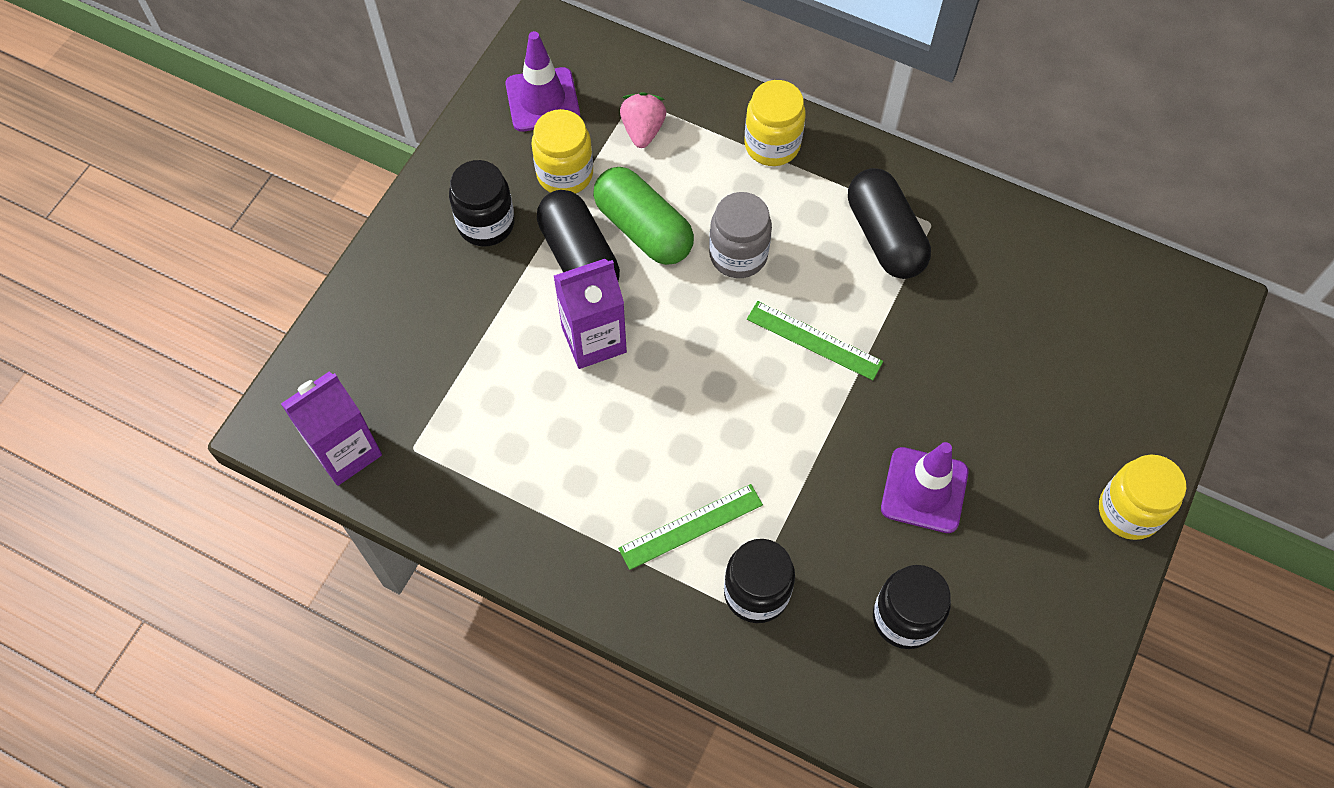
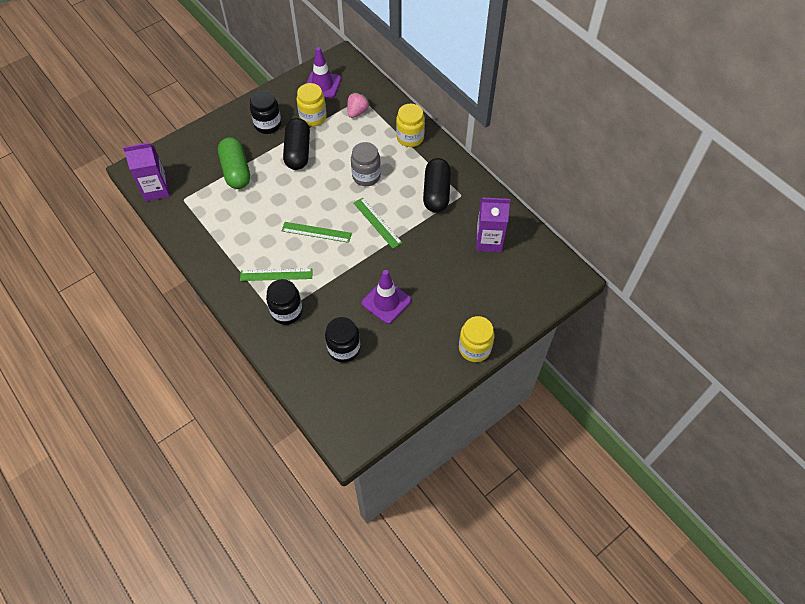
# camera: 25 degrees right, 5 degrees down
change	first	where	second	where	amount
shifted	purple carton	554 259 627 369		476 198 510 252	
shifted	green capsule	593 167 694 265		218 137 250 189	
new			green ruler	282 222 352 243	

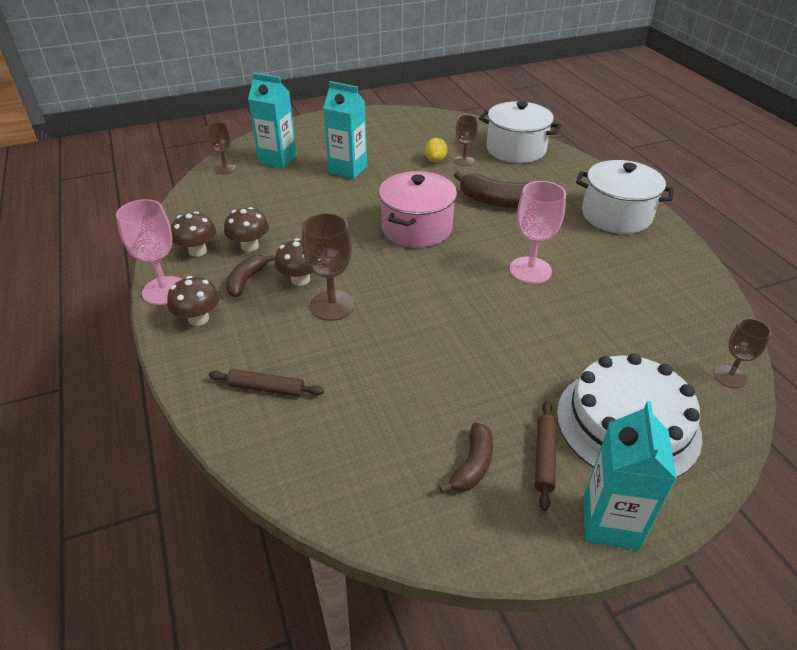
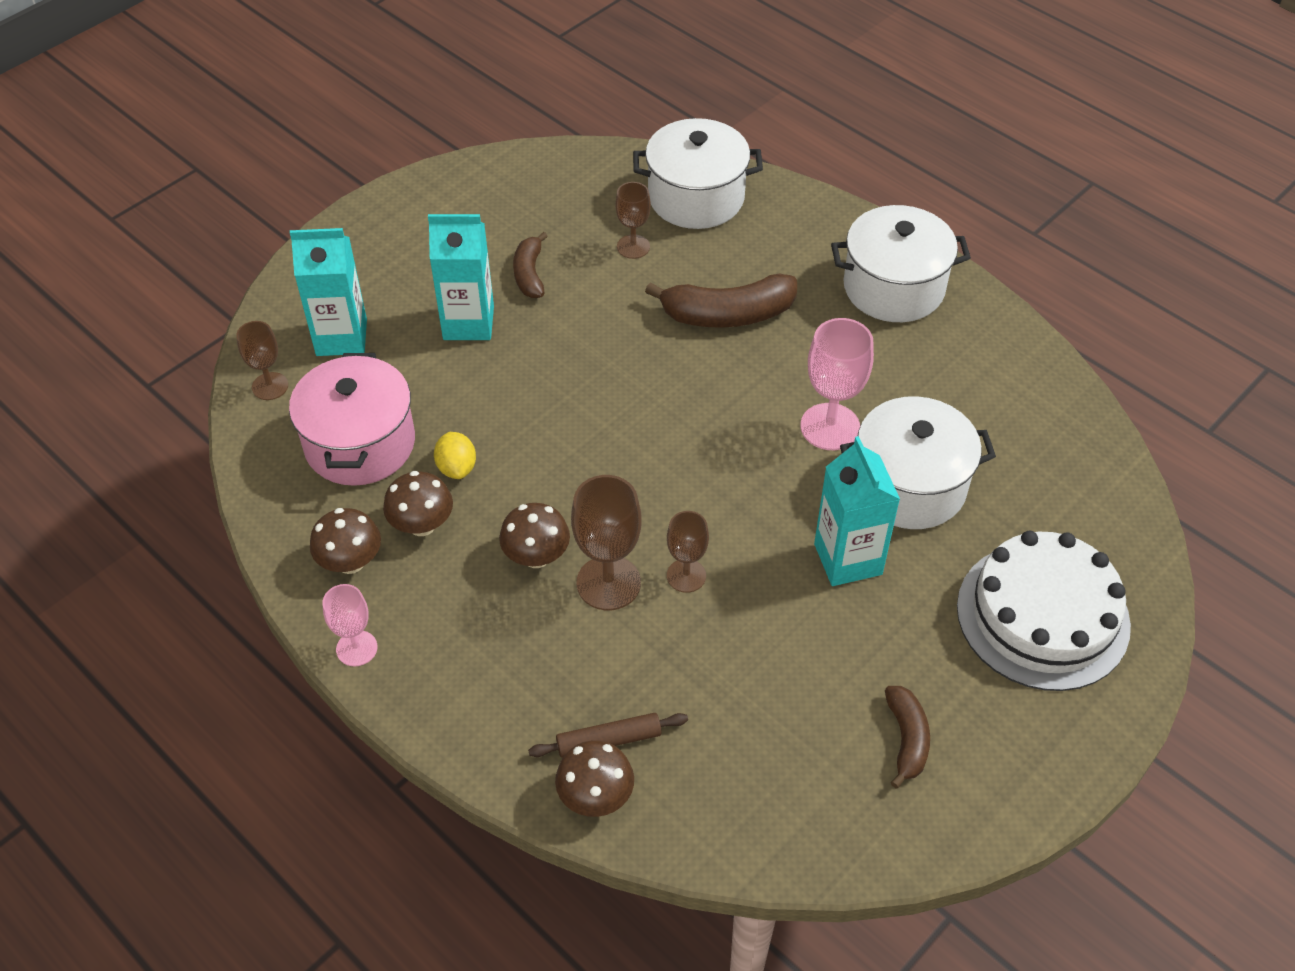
# camera: 25 degrees left, 10 degrees up
change	first	where	second	where	amount
scaled	pink goblet	116 199 182 305		322 584 377 666	x0.62
shifted	brown mushroom	167 276 219 326		555 740 634 817	
shifted	brown banana	226 255 275 297		513 232 548 298	
shifted	pink pot	379 171 457 248		289 353 415 486	
shifted	yellow lemon	425 138 448 162		434 432 476 479	
gone	brown rolling pin	535 401 556 511			
shifted	turquoise carton	583 401 677 550		814 436 900 586	
shifted	brown goblet	714 318 771 389		667 511 709 593	
new			white pot	840 396 996 529	

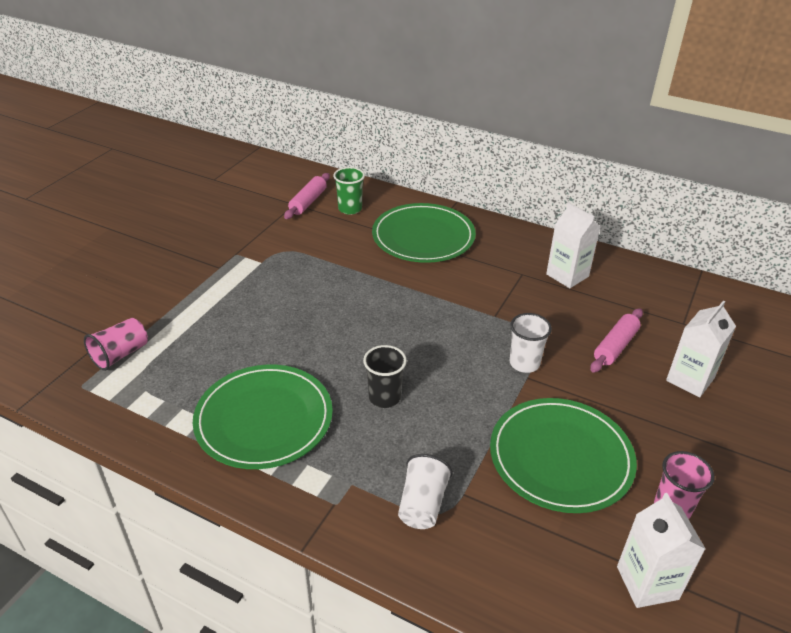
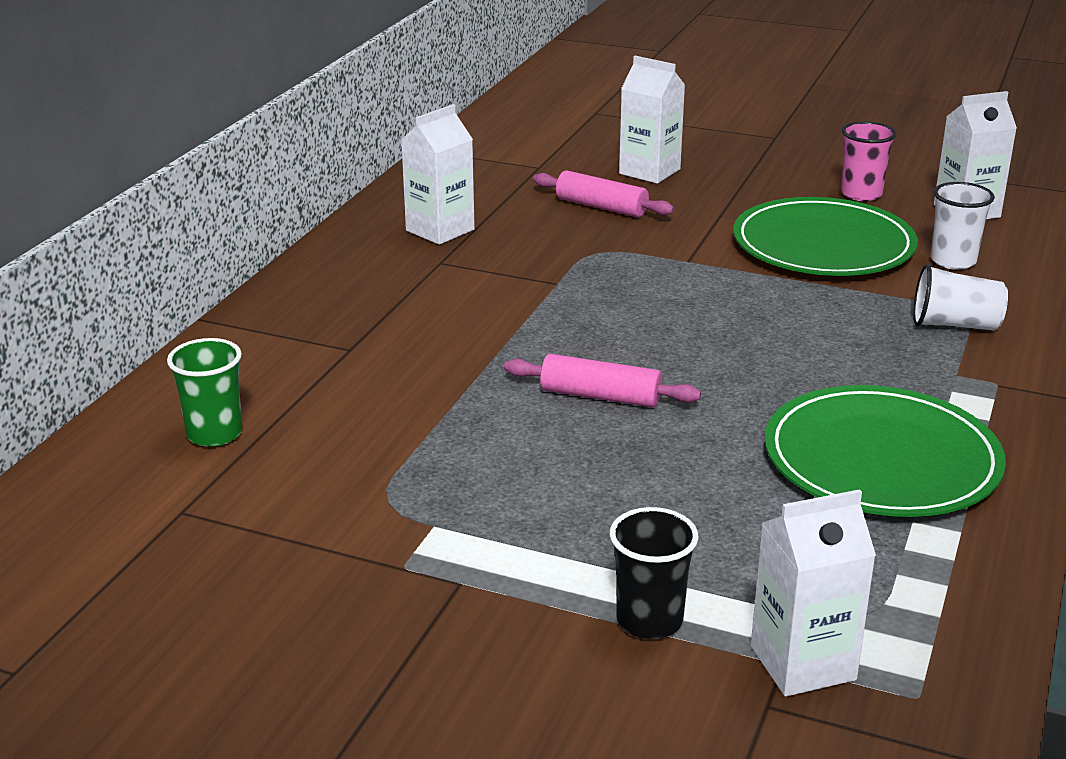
# camera: 95 degrees left, 10 degrees down
change	first	where	second	where	amount
swapped	pink cup	84 318 148 371	white carton	751 489 876 697	
shifted	pink rolling pin	284 173 330 219		504 354 701 407	
shifted	black cup	363 345 407 408		610 507 699 639	
gone	green plate	372 203 476 263			
shifted	white cup	510 313 552 373		931 182 995 270	

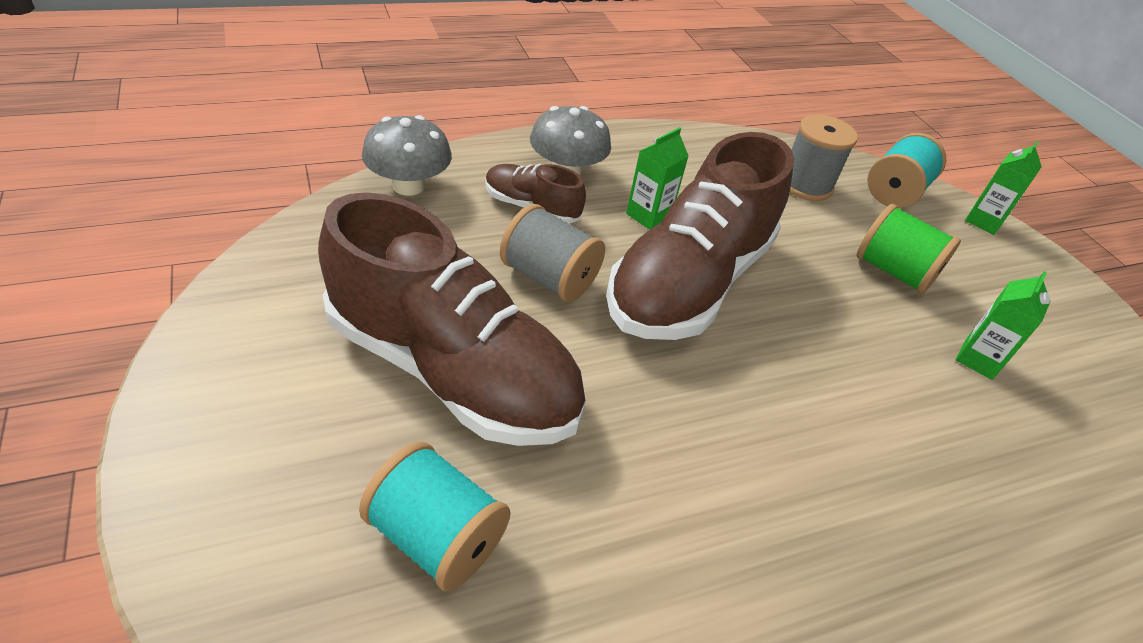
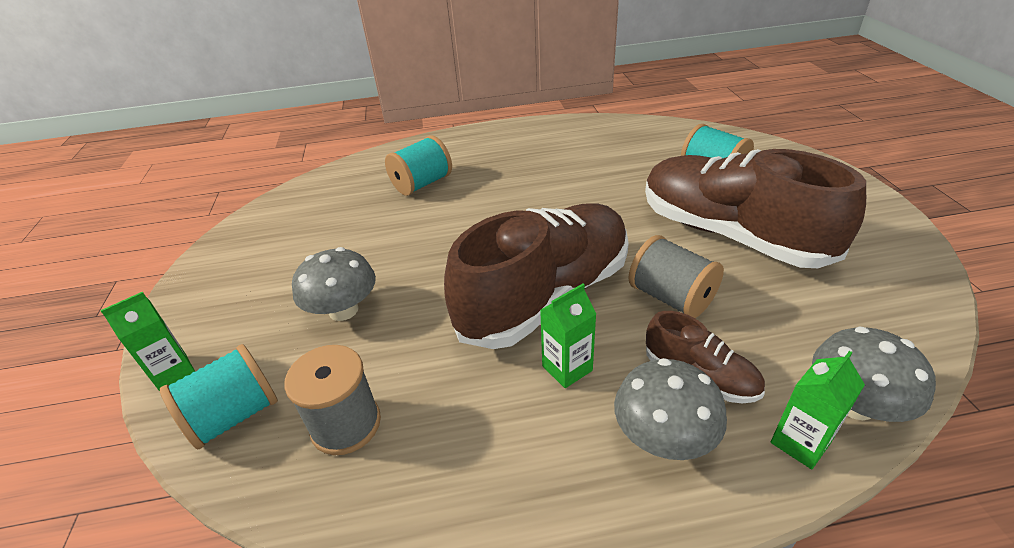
# camera: 160 degrees left, 5 degrees down
change	first	where	second	where	amount
swapped	green spool	857 204 961 294	grey mushroom	292 247 376 321	
shifted	green carton	955 271 1050 380		770 351 865 469	
new			turquoise spool	385 135 452 196	

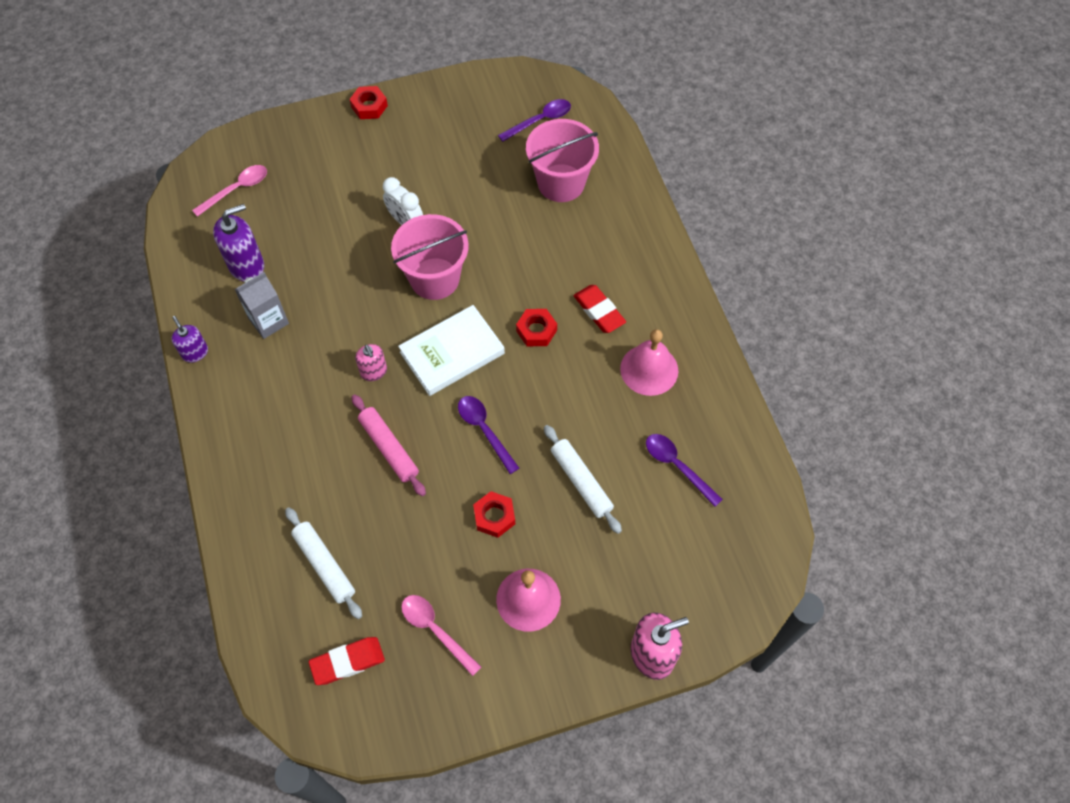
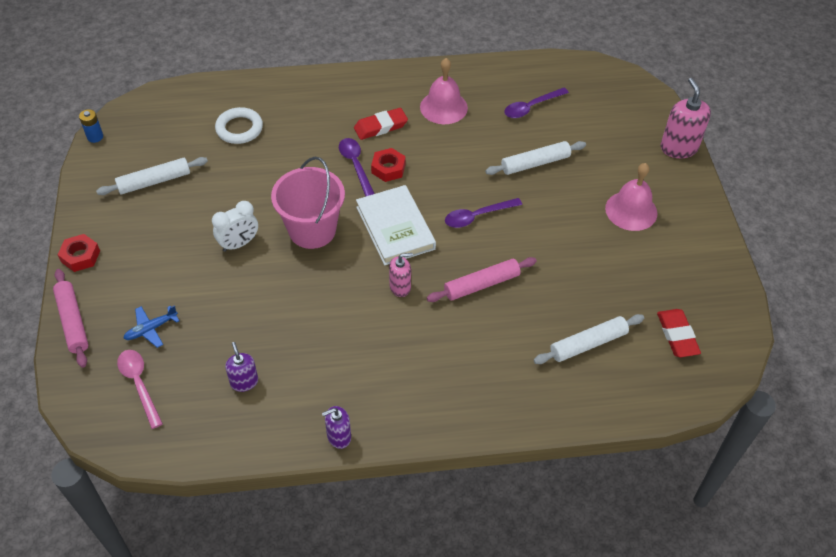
# camera: 80 degrees left, 10 degrees down
change	first	where	second	where	amount
scaled	purple soap dispenser	213 204 264 282		225 342 258 392	x0.60
gone	grey carton	234 272 289 339			
gone	pink spoon	401 595 481 676			
gone	red nut	473 491 515 538			
shifted	purple spoon	498 99 571 142		339 138 375 197	
swapped	pink bucket	526 119 599 202	white ring	215 107 263 144	
new			pink rolling pin	53 269 88 368	
new			blue battery	79 109 103 143	
new			white rolling pin	96 157 208 195	
new			blue plane	123 305 179 348	

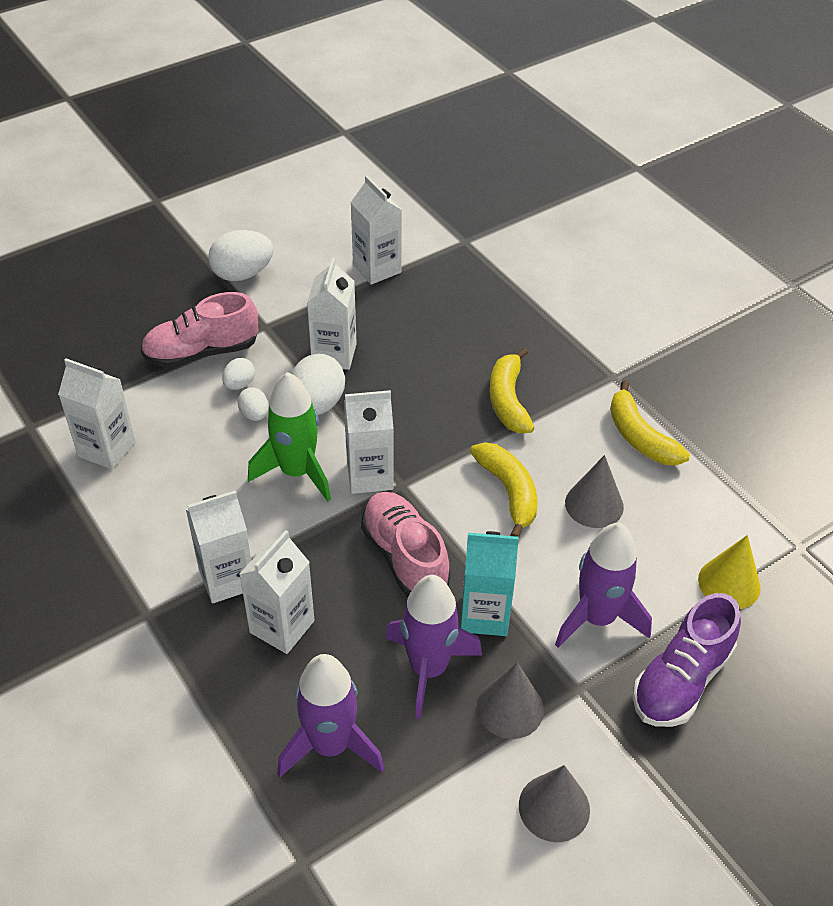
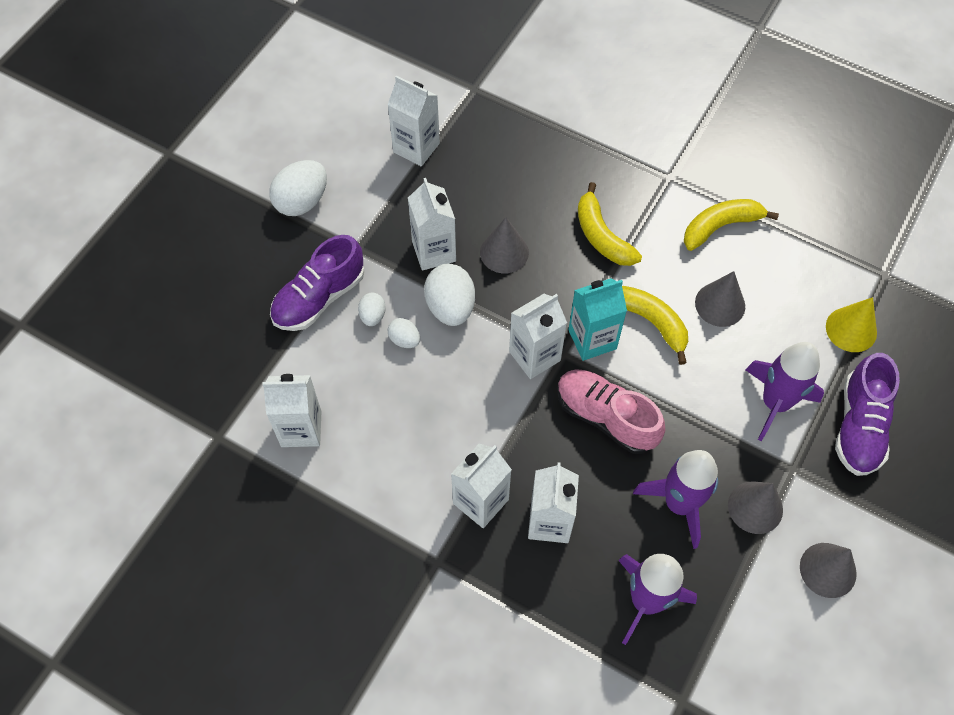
# camera: 25 degrees left, 15 degrees up
change	first	where	second	where	amount
repainted	pink shoe	141 292 258 368	purple shoe	270 235 364 331	
gone	green rocket	248 372 331 502			
shifted	turquoise carton	461 531 519 636		568 278 627 361	
rotated	yellow banana	610 380 690 465		684 199 779 251	120 degrees clockwise
new			grey cone	480 217 529 273	

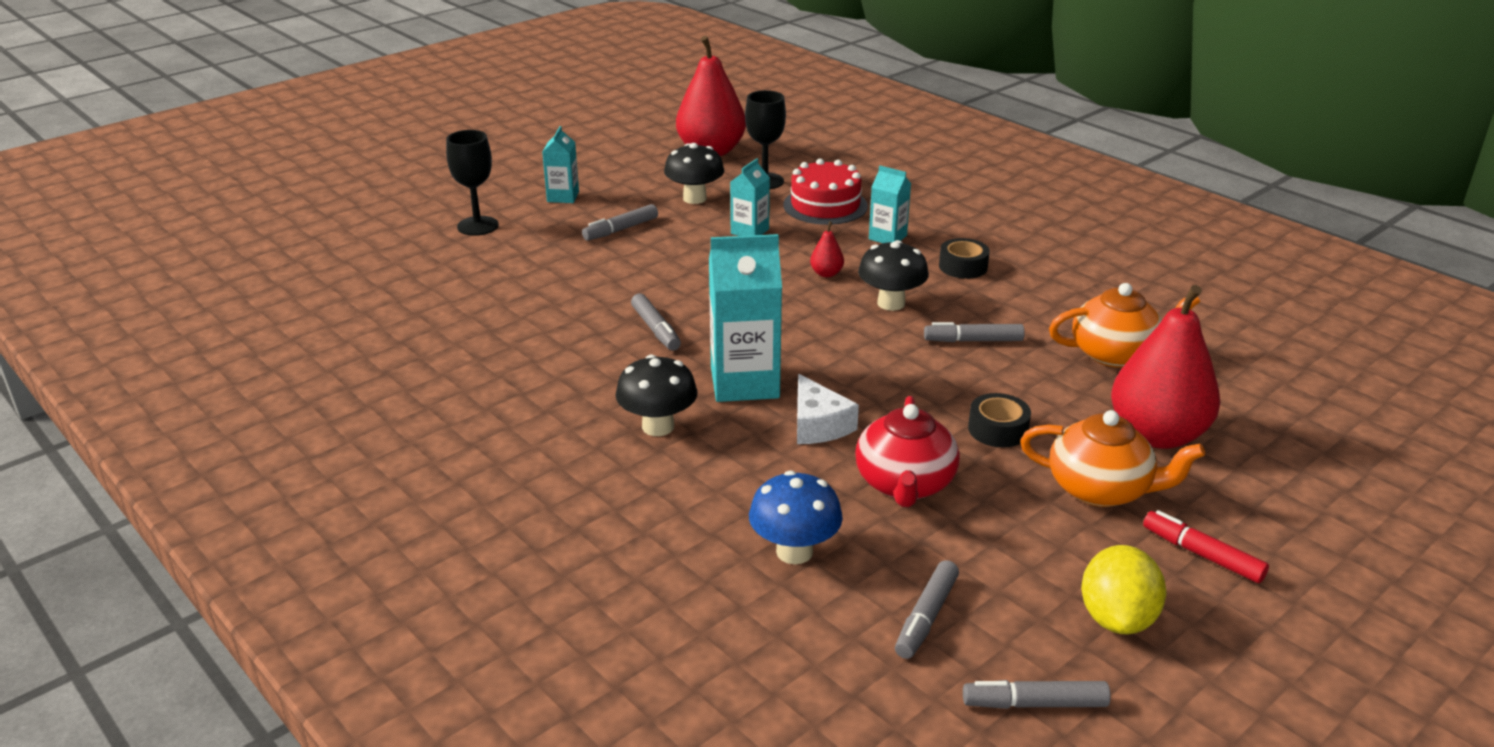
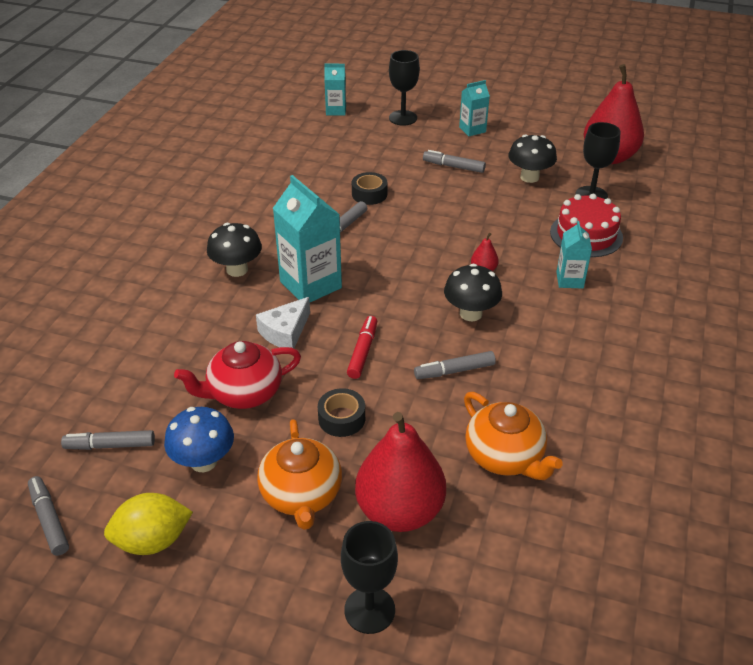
# camera: 60 degrees right, 10 degrees up
change	first	where	second	where	amount
shifted	turquoise carton	730 158 770 236		324 64 346 116	
shifted	blue mushroom	749 471 843 564		164 407 234 472	
rotated	grey marker	924 322 1025 342		414 351 496 379	75 degrees counterclockwise
shifted	black tape	939 238 990 279		352 172 387 205	
shifted	red marker	1143 510 1269 583		347 316 377 379	
new			black goblet	341 521 398 634	

